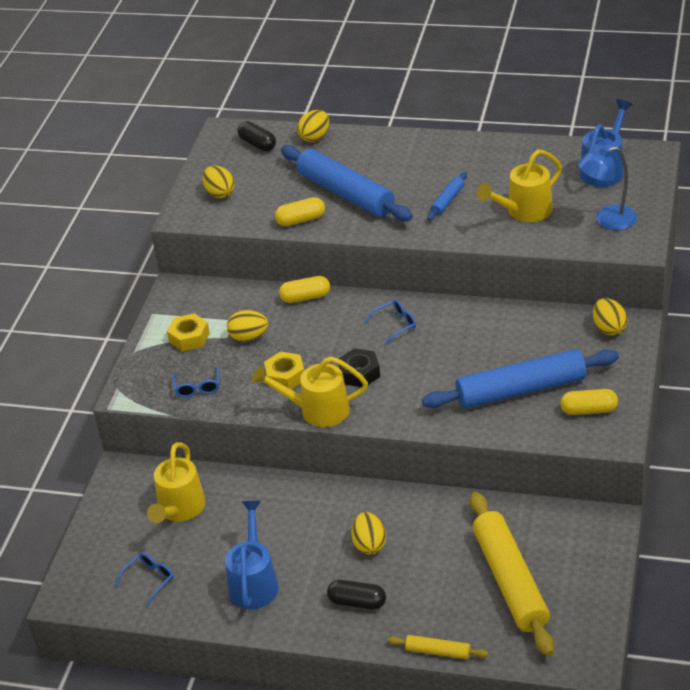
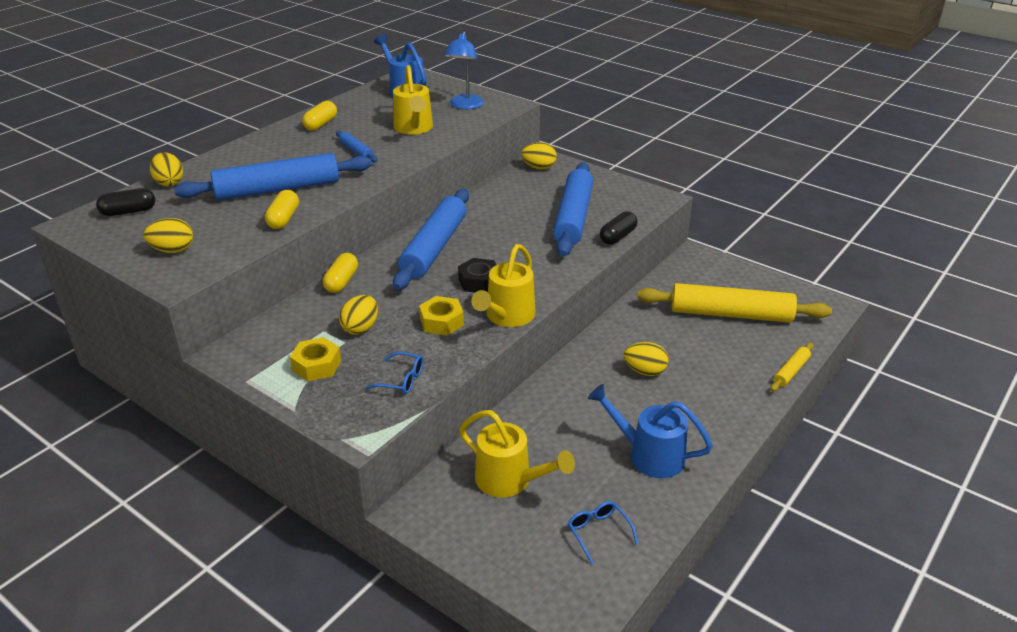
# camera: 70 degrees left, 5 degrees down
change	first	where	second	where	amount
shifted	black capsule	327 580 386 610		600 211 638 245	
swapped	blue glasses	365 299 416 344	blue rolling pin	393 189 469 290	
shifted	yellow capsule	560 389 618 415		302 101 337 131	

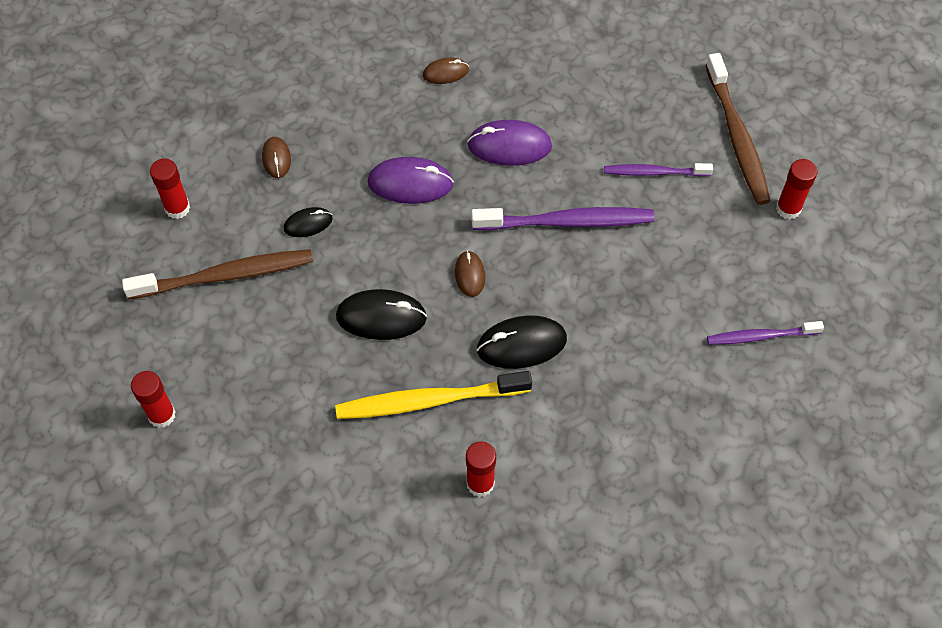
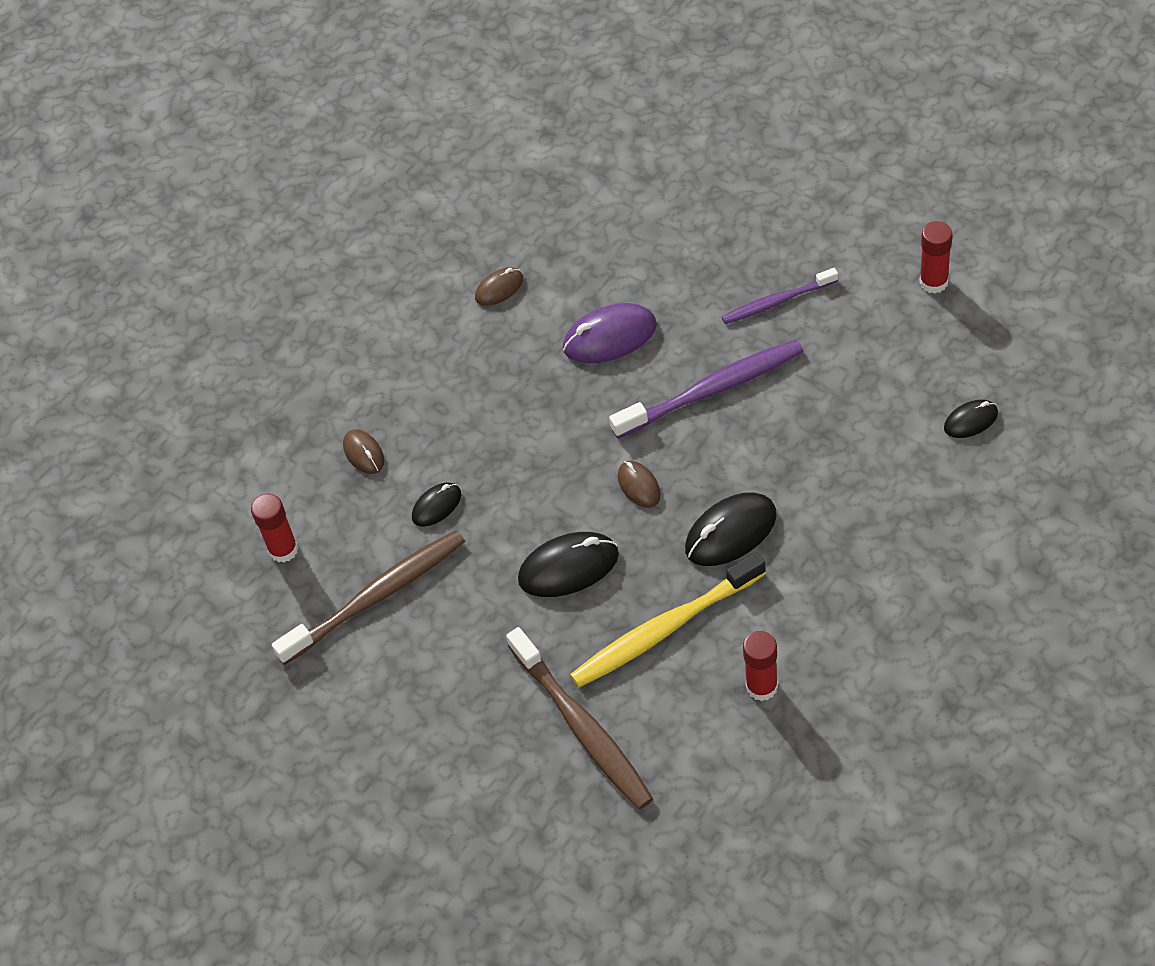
# camera: 15 degrees left, 5 degrees down
change	first	where	second	where	amount
gone	red glue stick	131 371 176 428			
gone	purple mouse	368 157 454 204			
shifted	brown toothbrush	705 53 771 205		506 627 653 810	
swapped	purple toothbrush	707 321 824 345	black mouse	944 400 998 438	

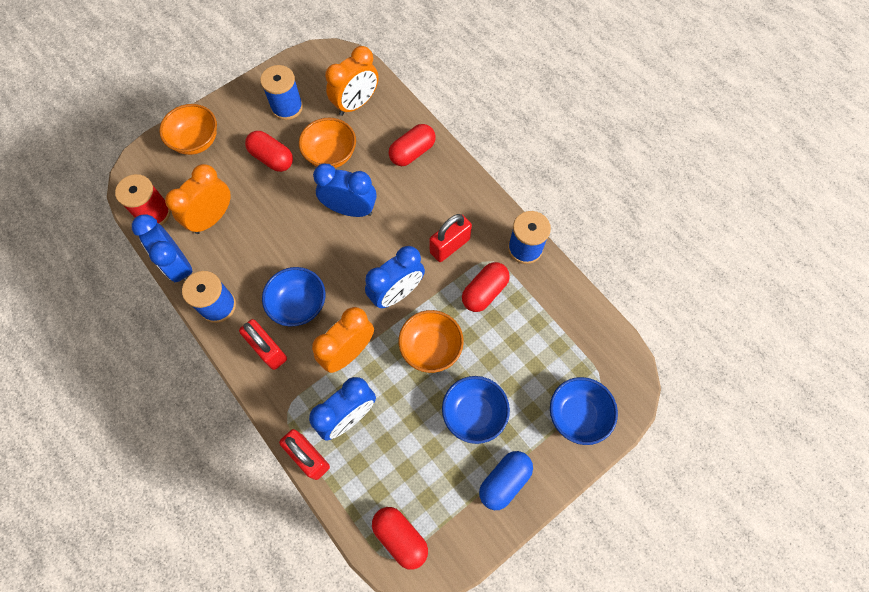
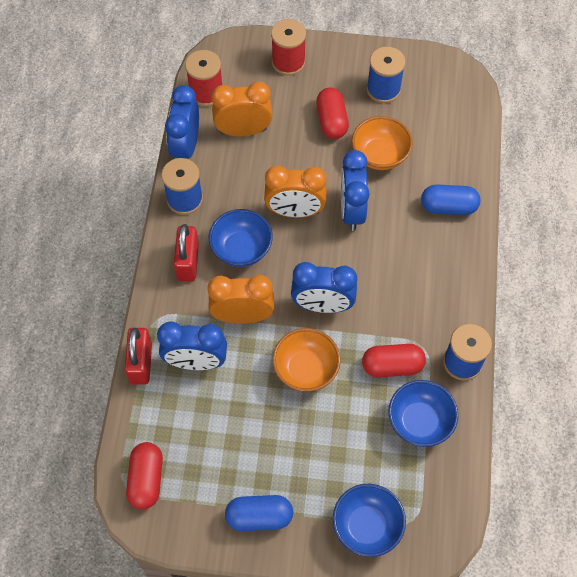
# camera: 45 degrees right, 5 degrees down
change	first	where	second	where	amount
swapped	orange bowl	159 104 217 155	red spool	271 19 306 76	
rotated	blue clock	313 164 377 217		341 150 370 231	150 degrees counterclockwise
shifted	orange clock	325 46 379 116		264 166 327 218	
repainted	red capsule	389 124 436 166	blue capsule	421 184 480 215	
gone	red padlock	429 214 472 262			
shifted	blue bowl	442 376 510 444		388 380 458 447	

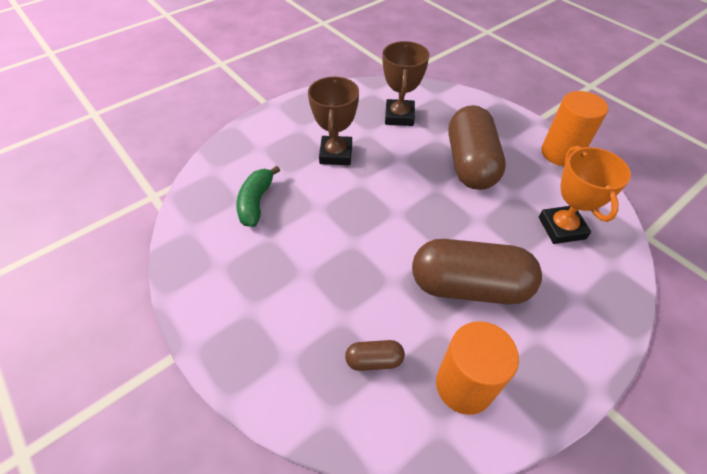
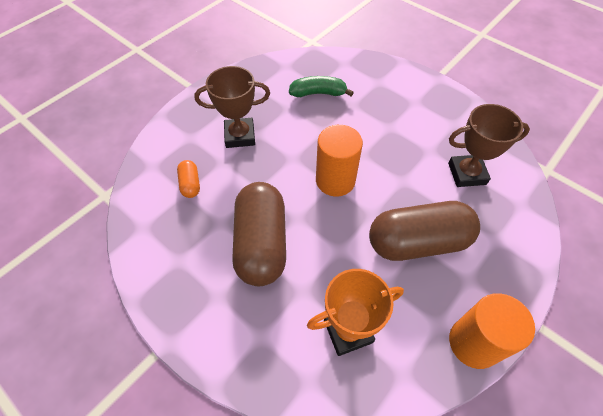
# camera: 80 degrees right, 5 degrees up
change	first	where	second	where	amount
shifted	brown trophy	308 77 359 165		194 66 270 148	
repainted	brown capsule	345 340 405 371	orange capsule	177 160 200 198	
shifted	orange cylinder	436 321 519 415		316 125 363 196	

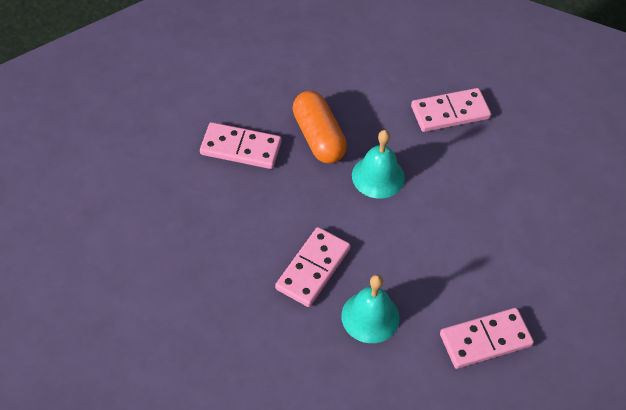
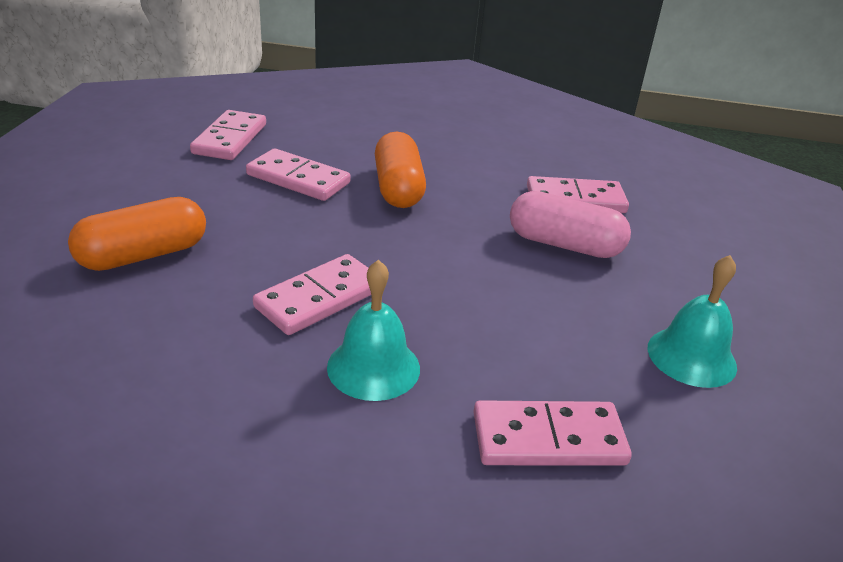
# camera: 15 degrees right, 20 degrees down
change	first	where	second	where	amount
shifted	turquoise bell	352 130 405 199		648 255 737 388	
new			orange capsule	68 197 206 271	
new			pink domino	190 110 266 160	
new			pink capsule	510 191 631 258	

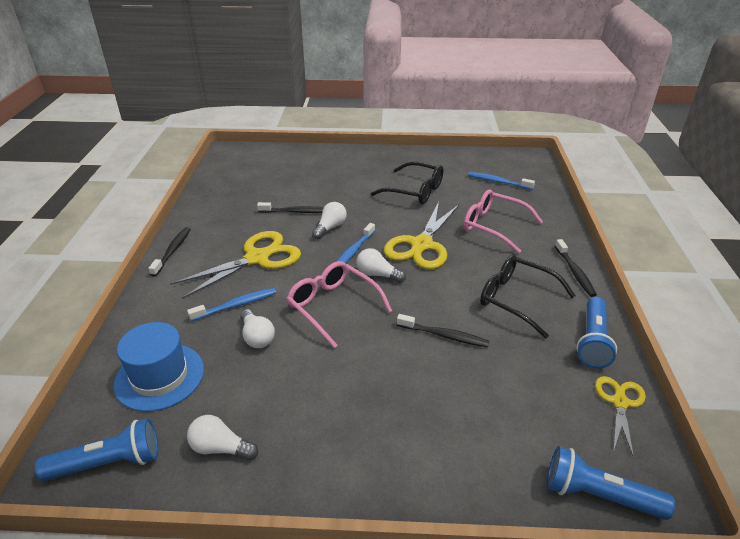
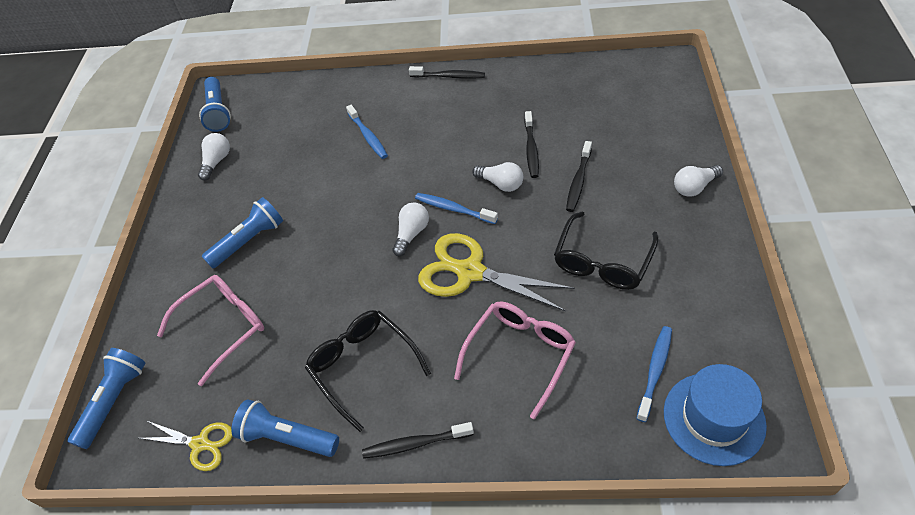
# camera: 95 degrees right, 15 degrees up
change	first	where	second	where	amount
shifted	blue hat	113 322 204 412		664 364 767 466	
gone	yellow scissors	170 231 301 299			
shifted	white light bulb	240 309 275 348		674 165 723 197	
shifted	pink glasses	287 261 392 348		157 275 264 386	
shifted	black toothbrush	397 314 490 347		566 141 592 212	
rotated	black glasses	480 255 575 339		305 310 431 432	75 degrees counterclockwise
new			blue flashlight	202 197 283 268	

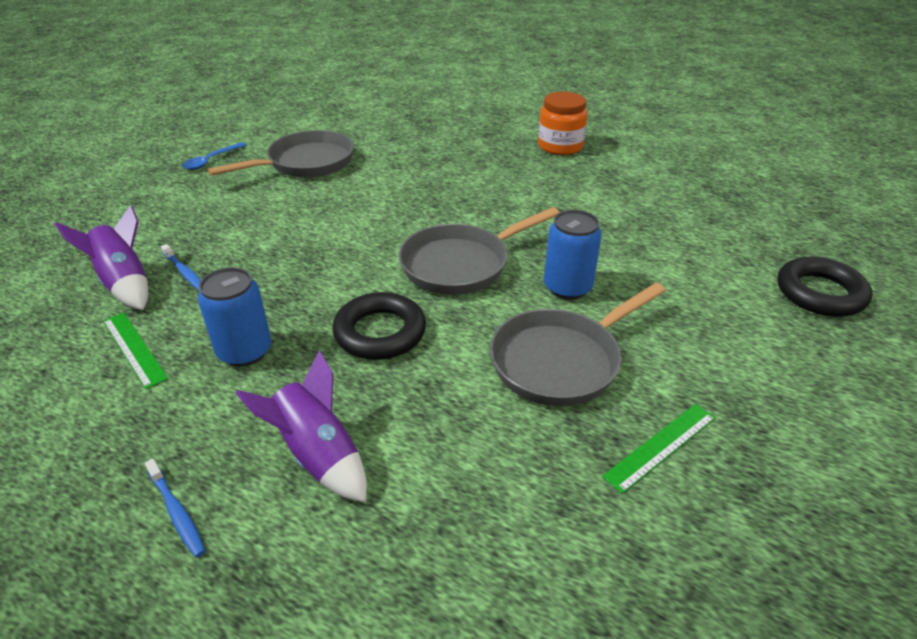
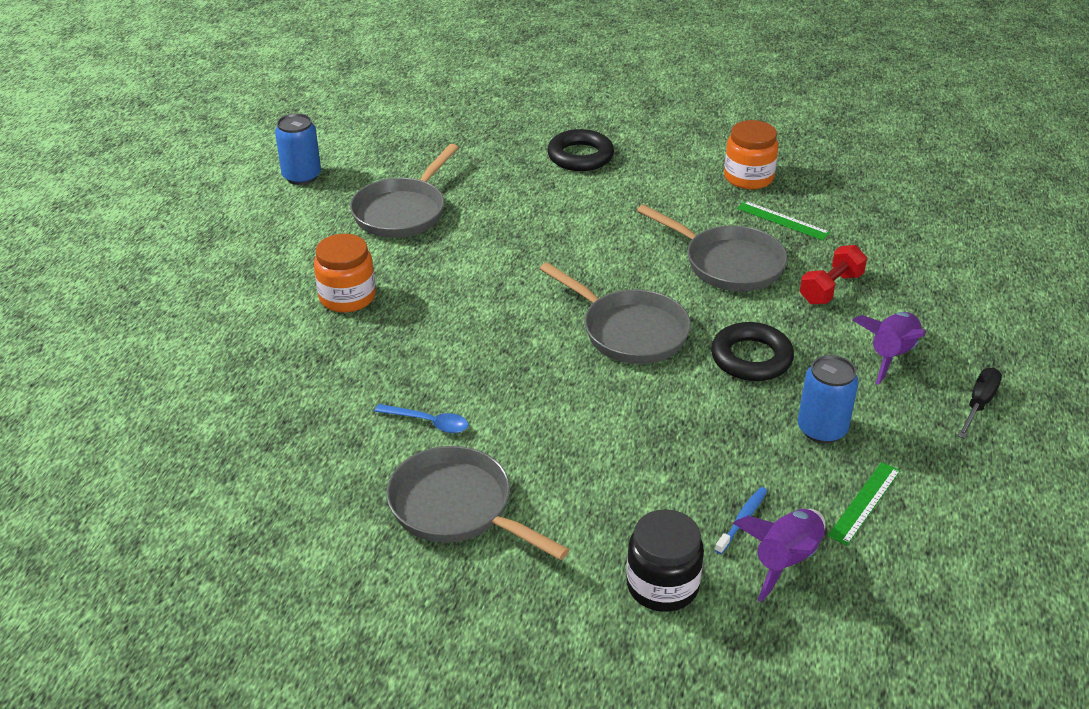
# camera: 105 degrees left, 0 degrees up
change	first	where	second	where	amount
swapped	blue toothbrush	145 459 206 558	black screwdriver	957 368 1002 438	
shifted	blue spoon	182 142 246 170		374 404 469 433	
shifted	blue can	544 210 602 300		275 113 321 185	
new			grey pan	350 144 459 238	
new			black jar	626 509 704 612	
new			orange jar	724 120 778 190	
new			red dumbbell	800 245 867 305	

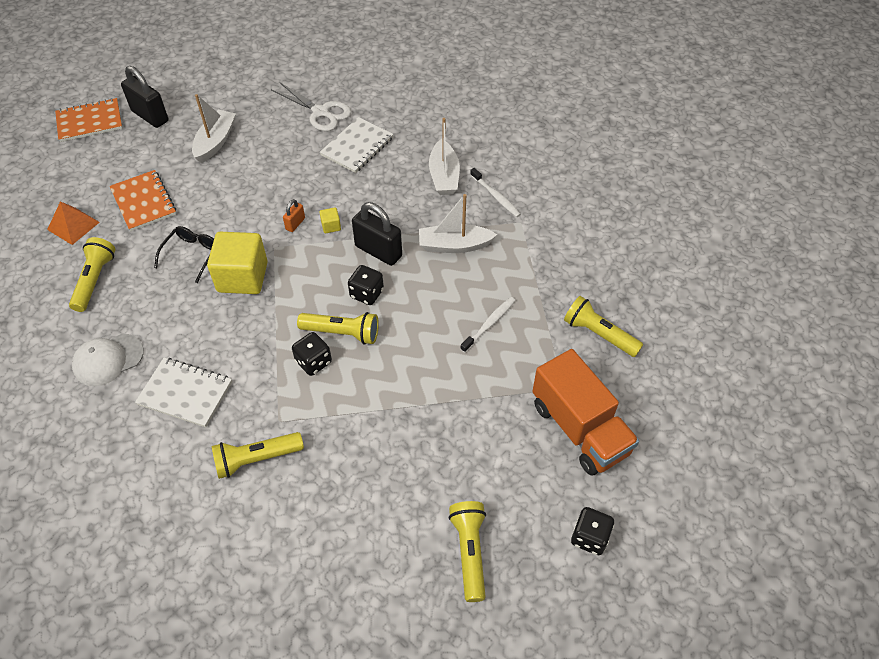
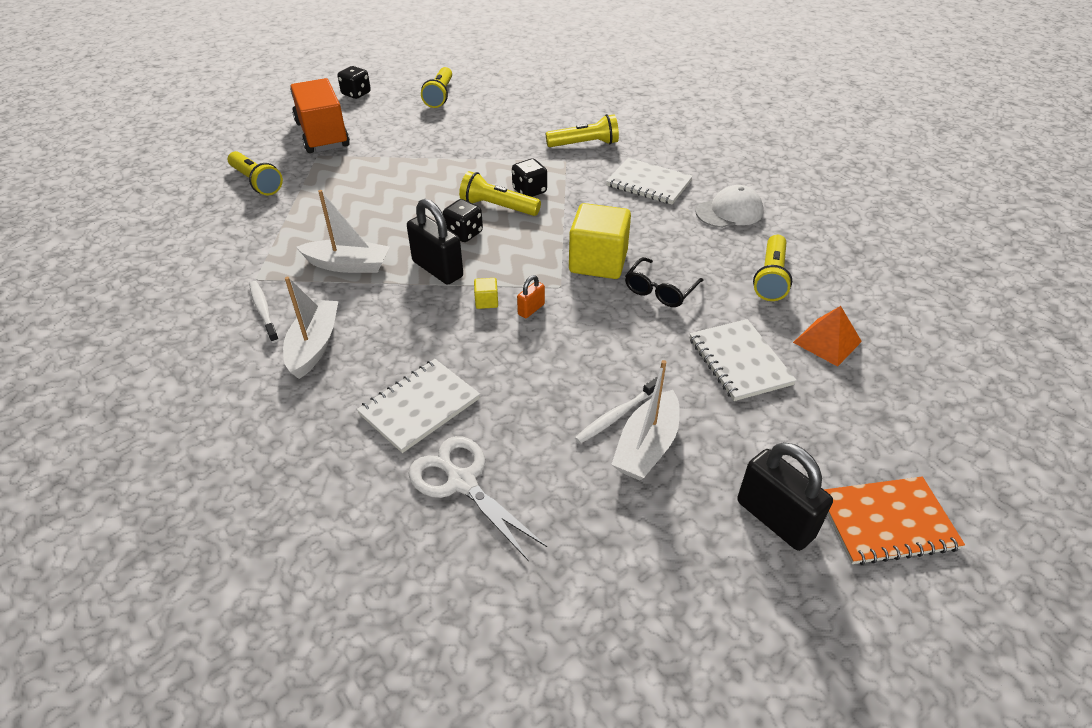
# camera: 170 degrees left, 10 degrees down
change	first	where	second	where	amount
repainted	orange notebook	110 170 176 231	white notebook	690 319 797 401	
shifted	white toothbrush	461 297 516 353		575 377 658 444	

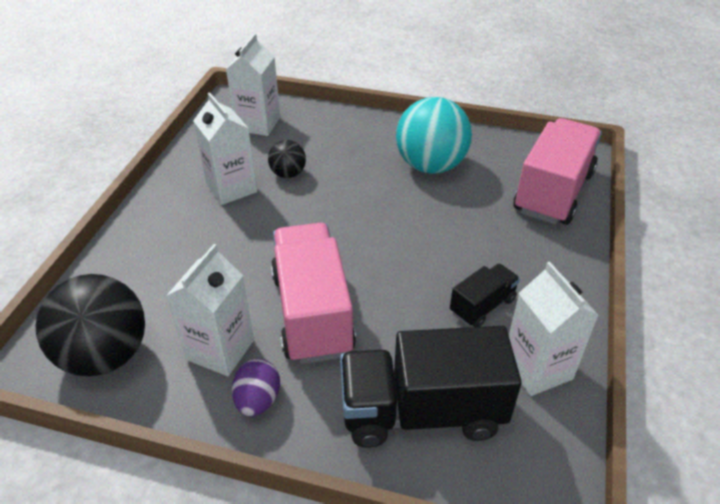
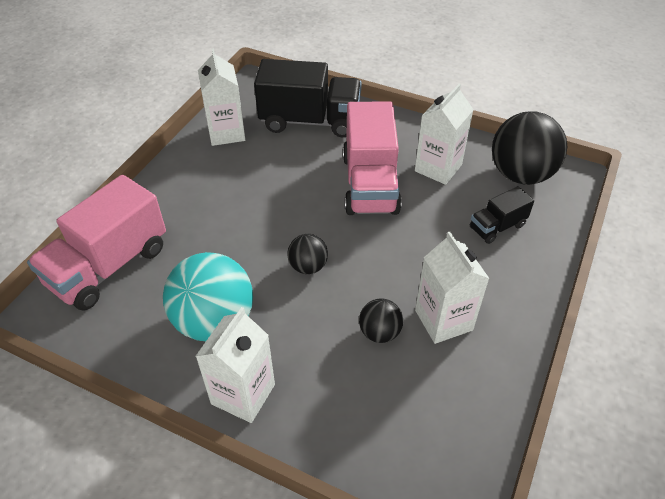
# camera: 170 degrees left, 5 degrees up
change	first	where	second	where	amount
shifted	white carton	226 33 280 136		196 307 275 423	
gone	purple egg	232 359 280 417			
shifted	black truck	450 263 520 327		470 186 534 244	
new			black ball	287 234 328 274	

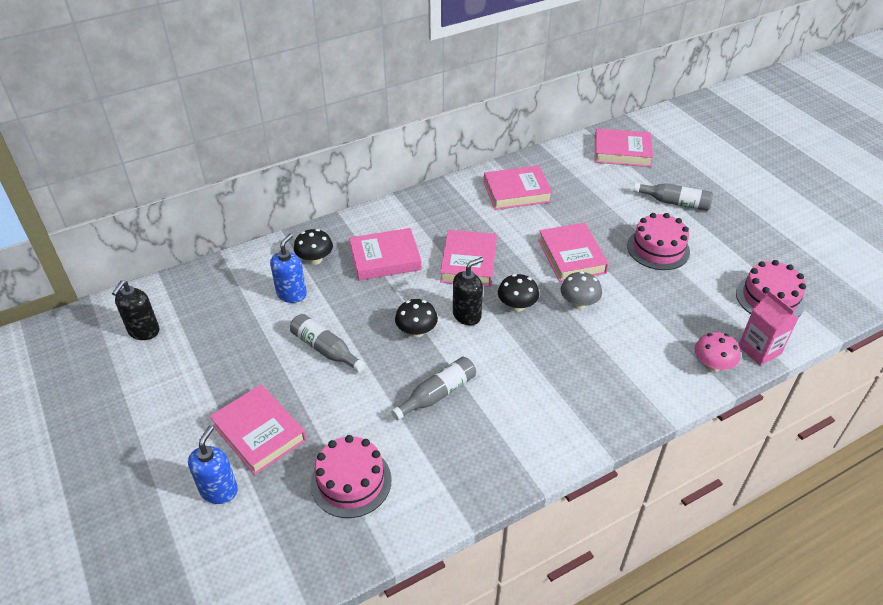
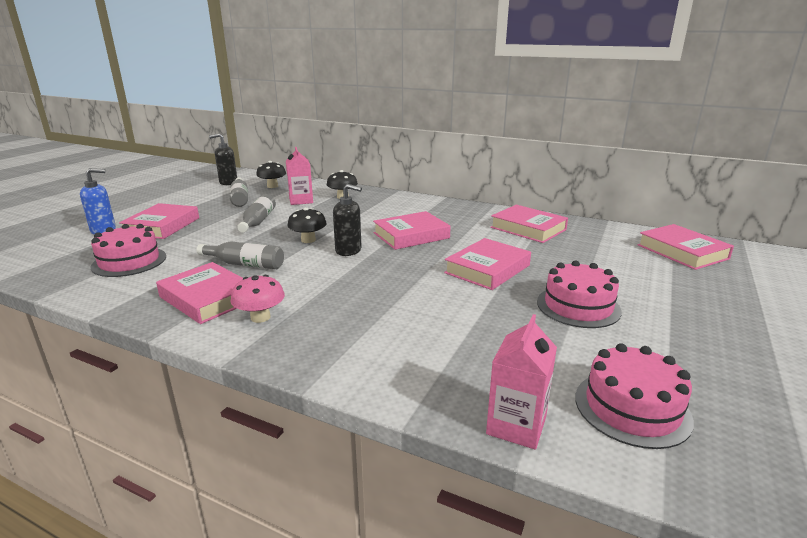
# camera: 55 degrees right, 20 degrees down
change	first	where	second	where	amount
swapped	blue soap dispenser	270 233 307 303	pink carton	286 147 313 205	
shifted	pink book	349 228 421 280		156 262 243 324	
shifted	black mushroom	498 274 539 312		256 161 286 188	
gone	grey mushroom	561 271 602 309			
shifted	grey bottle	634 183 713 211		230 177 248 207	
shifted	pink mushroom	694 332 741 372		231 275 285 323	

